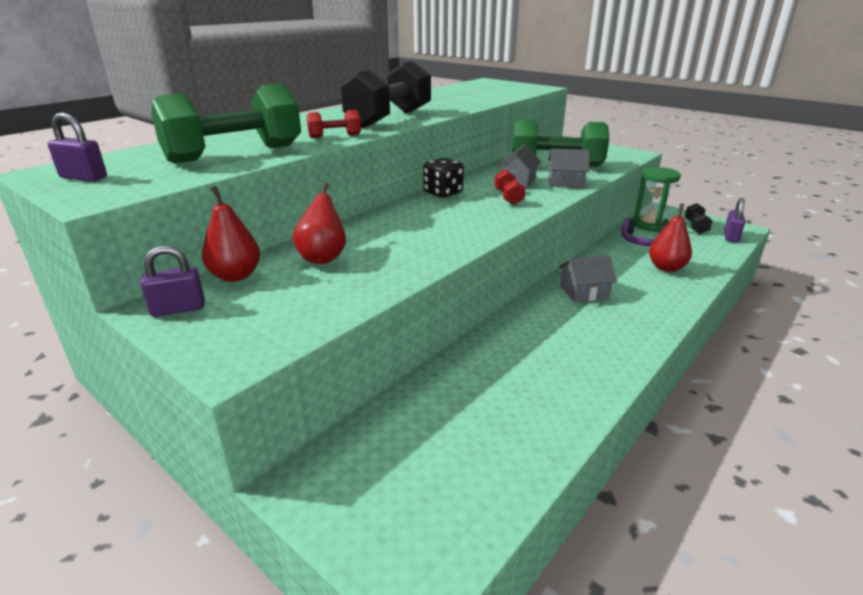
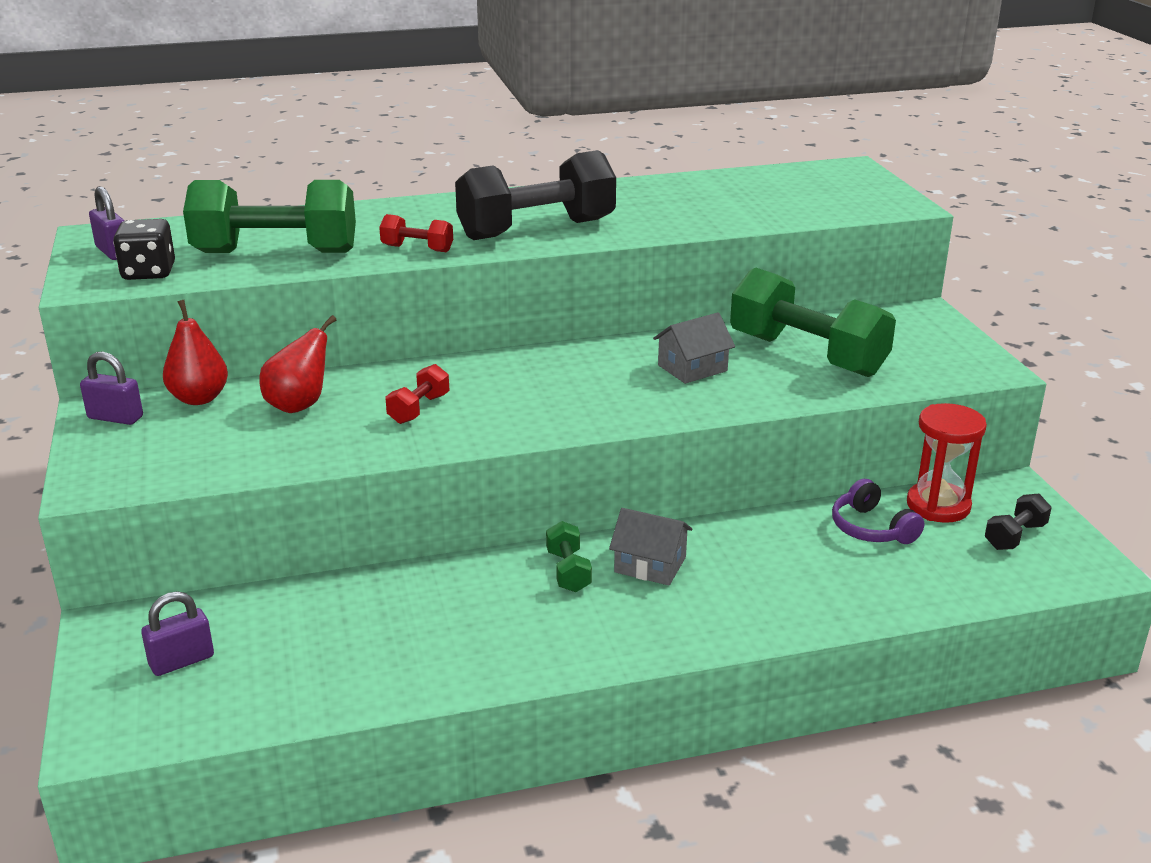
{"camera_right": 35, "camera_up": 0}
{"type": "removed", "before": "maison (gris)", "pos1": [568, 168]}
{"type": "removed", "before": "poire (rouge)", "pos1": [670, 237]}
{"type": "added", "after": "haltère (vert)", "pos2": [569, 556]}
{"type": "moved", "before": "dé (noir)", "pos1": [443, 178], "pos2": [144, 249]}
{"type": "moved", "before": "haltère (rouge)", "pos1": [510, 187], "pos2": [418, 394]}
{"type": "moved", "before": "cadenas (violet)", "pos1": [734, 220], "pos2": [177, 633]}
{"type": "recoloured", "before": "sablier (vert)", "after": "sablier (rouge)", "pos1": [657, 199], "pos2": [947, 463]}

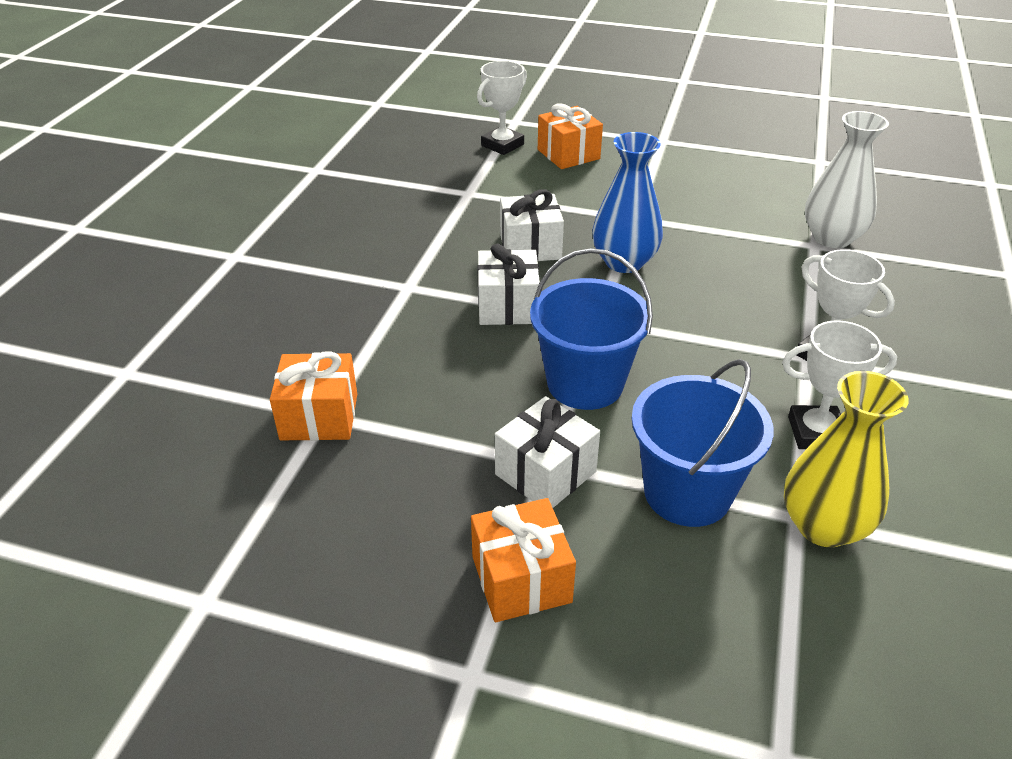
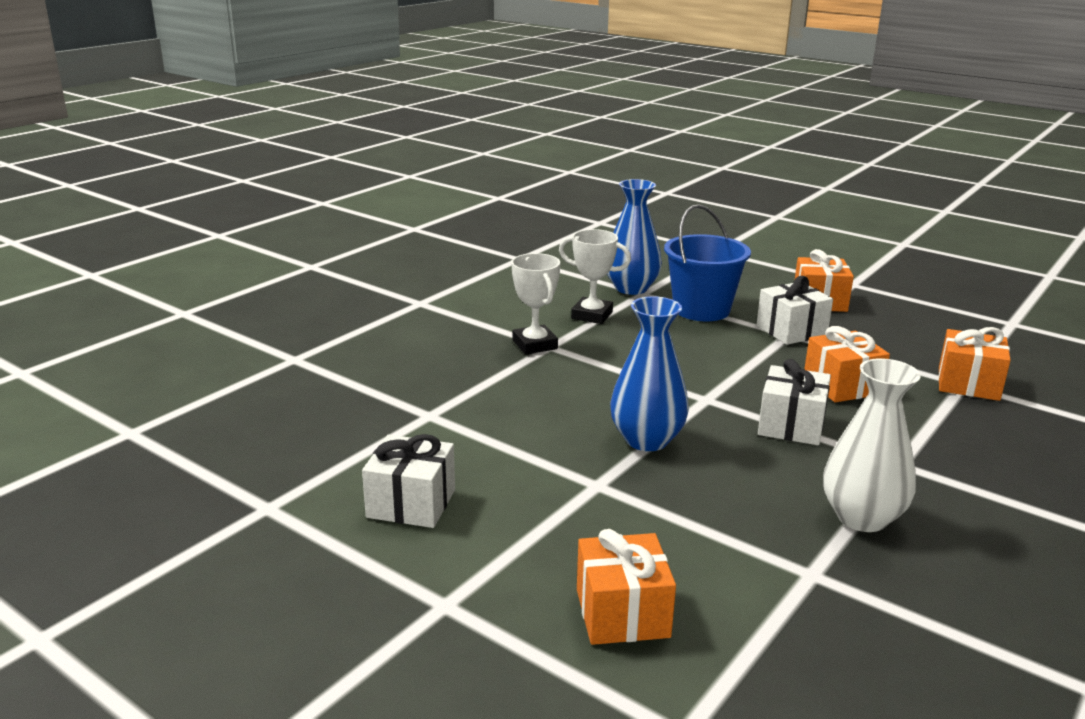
{"camera_right": -160, "camera_up": -15}
{"type": "removed", "before": "trophée (blanc)", "pos1": [502, 108]}
{"type": "removed", "before": "seau (bleu)", "pos1": [591, 329]}
{"type": "added", "after": "cadeau (orange)", "pos2": [847, 364]}
{"type": "moved", "before": "cadeau (blanc)", "pos1": [532, 225], "pos2": [408, 481]}
{"type": "moved", "before": "vase (blanc)", "pos1": [847, 179], "pos2": [872, 445]}
{"type": "recoloured", "before": "vase (jaune)", "after": "vase (bleu)", "pos1": [846, 459], "pos2": [634, 237]}

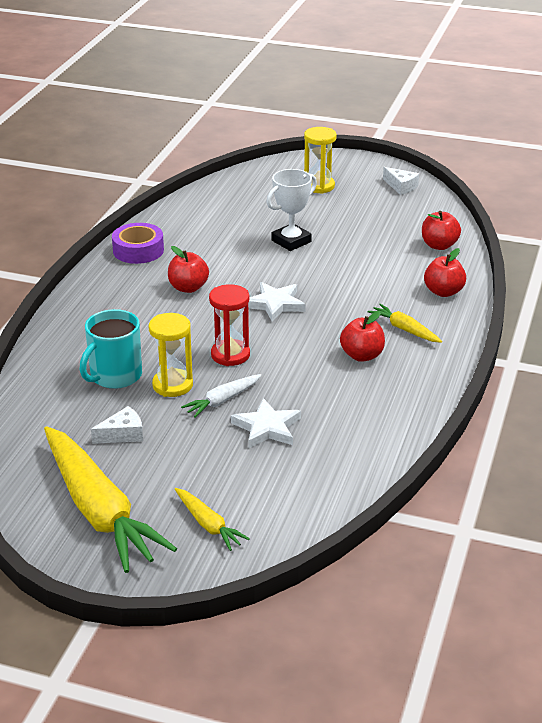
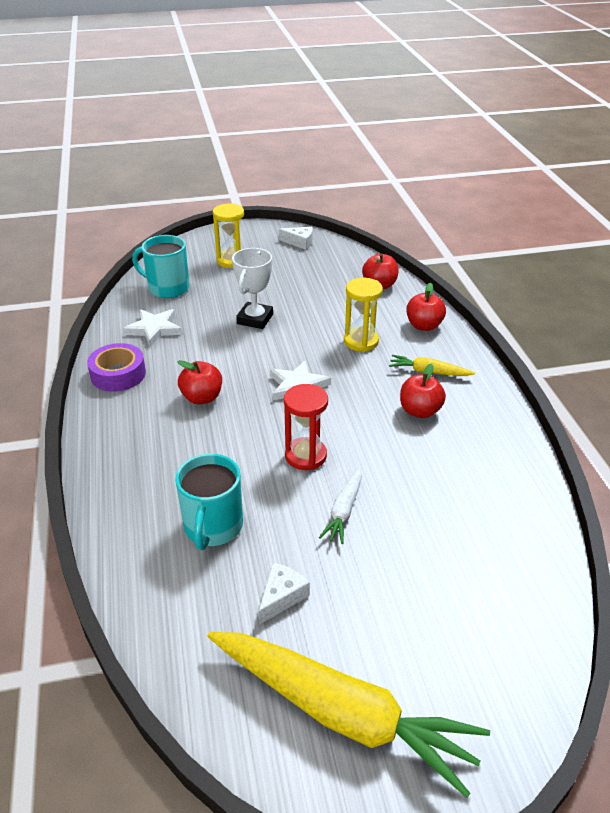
{"camera_right": -30, "camera_up": 5}
{"type": "removed", "before": "carotte (jaune)", "pos1": [212, 519]}
{"type": "added", "after": "tasse (turquoise)", "pos2": [161, 266]}
{"type": "moved", "before": "sablier (jaune)", "pos1": [171, 355], "pos2": [363, 315]}
{"type": "moved", "before": "étoile (blanc)", "pos1": [266, 423], "pos2": [152, 328]}

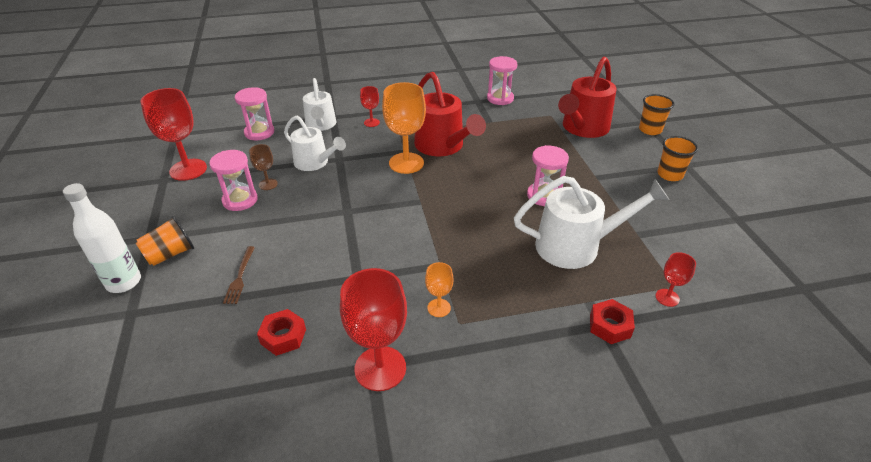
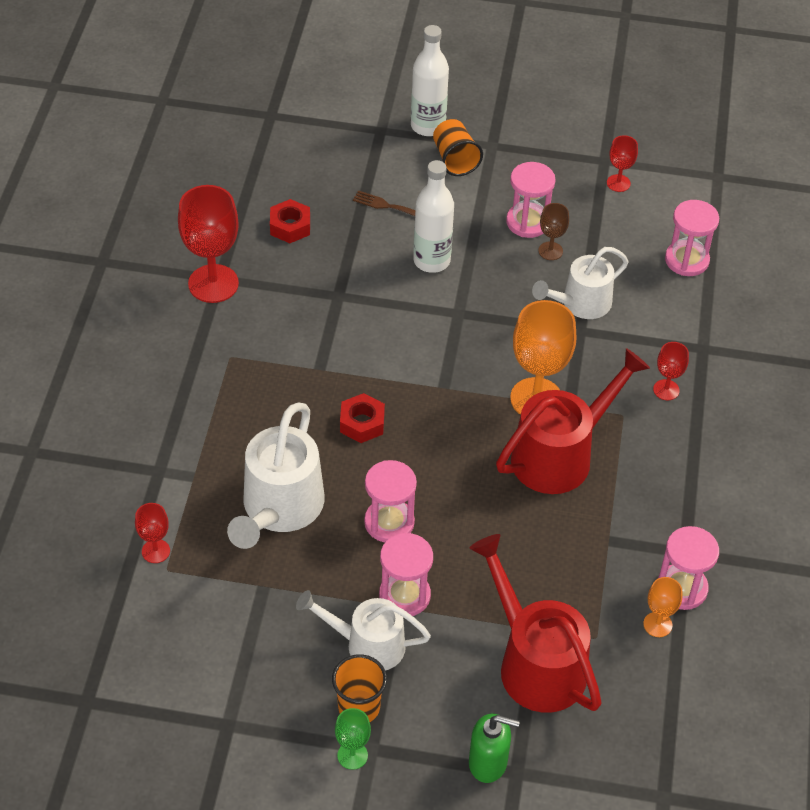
{"camera_right": 110, "camera_up": 10}
{"type": "added", "after": "verre à pied (vert)", "pos2": [353, 739]}
{"type": "added", "after": "sablier (rose)", "pos2": [406, 574]}
{"type": "added", "after": "bouteille (blanc)", "pos2": [433, 216]}
{"type": "moved", "before": "arrosoir (blanc)", "pos1": [319, 104], "pos2": [363, 630]}
{"type": "moved", "before": "verre à pied (orange)", "pos1": [439, 289], "pos2": [662, 607]}
{"type": "moved", "before": "écrou (rouge)", "pos1": [612, 321], "pos2": [362, 418]}
{"type": "replaced", "before": "gobelet (orange)", "after": "distributeur de savon (vert)", "pos1": [656, 114], "pos2": [494, 748]}
{"type": "turned", "before": "arrosoir (rouge)", "pos1": [450, 114], "pos2": [573, 421], "turn": 150}
{"type": "resized", "before": "verre à pied (rouge)", "pos1": [173, 134], "pos2": [622, 163], "scale": 0.5}

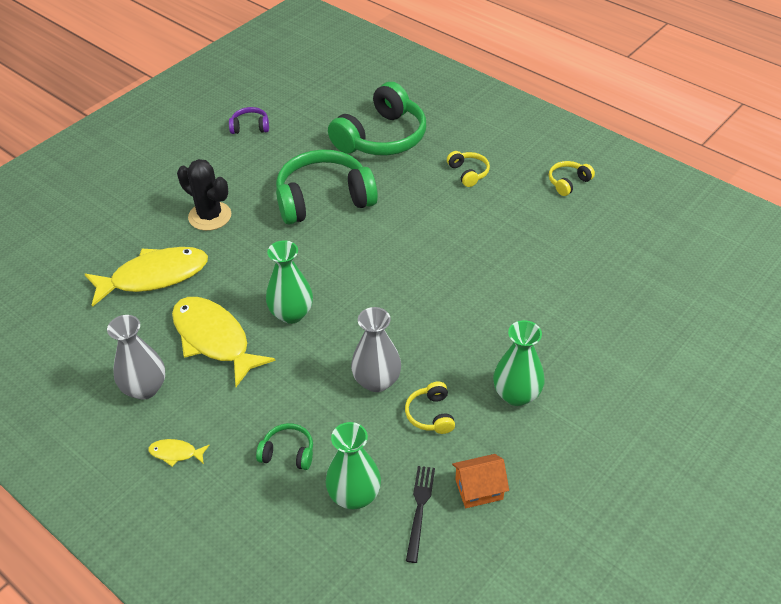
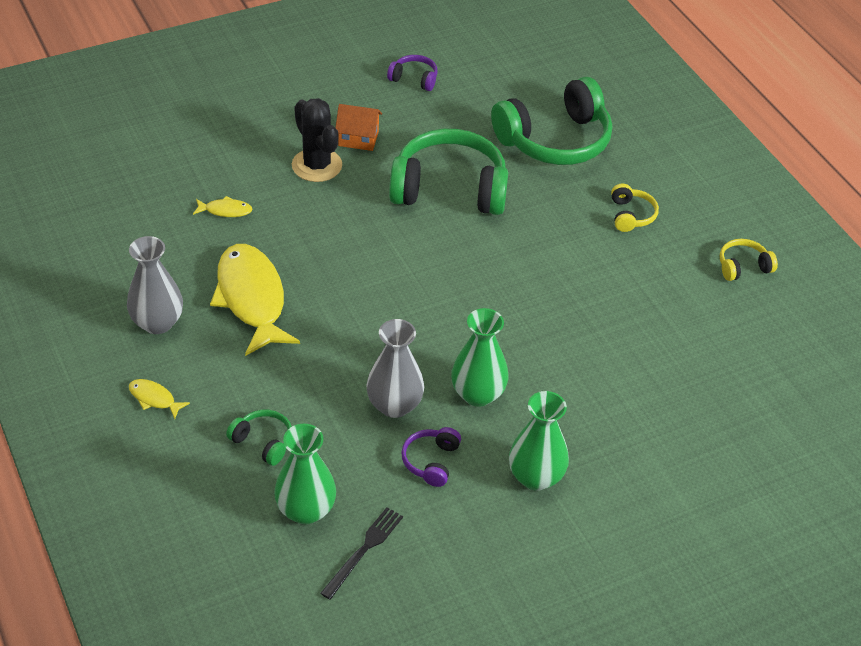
{"camera_right": 20, "camera_up": 0}
{"type": "moved", "before": "vase (vert)", "pos1": [289, 282], "pos2": [480, 357]}
{"type": "moved", "before": "maison (orange)", "pos1": [480, 481], "pos2": [358, 127]}
{"type": "recoloured", "before": "casque audio (jaune)", "after": "casque audio (violet)", "pos1": [430, 407], "pos2": [431, 457]}
{"type": "resized", "before": "poisson (jaune)", "pos1": [146, 277], "pos2": [223, 206], "scale": 0.42}

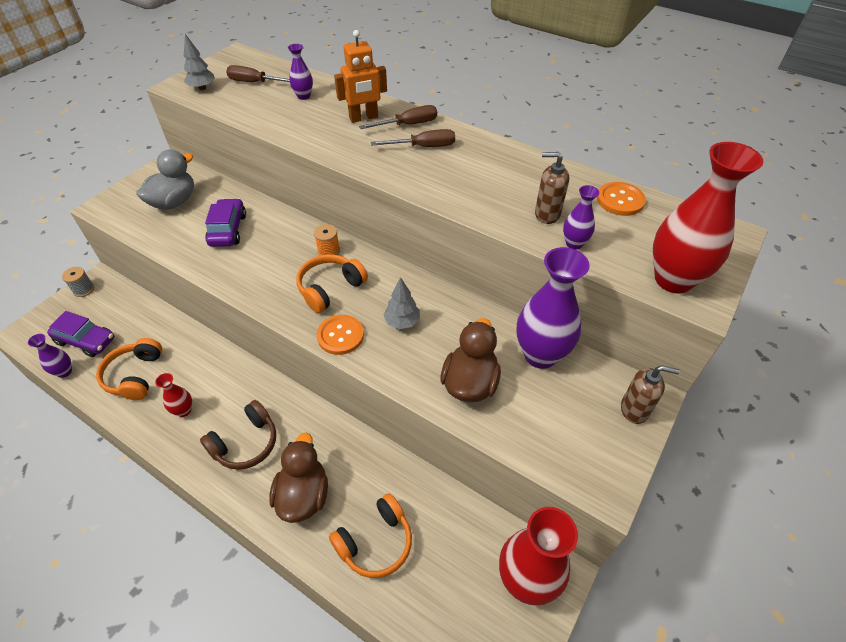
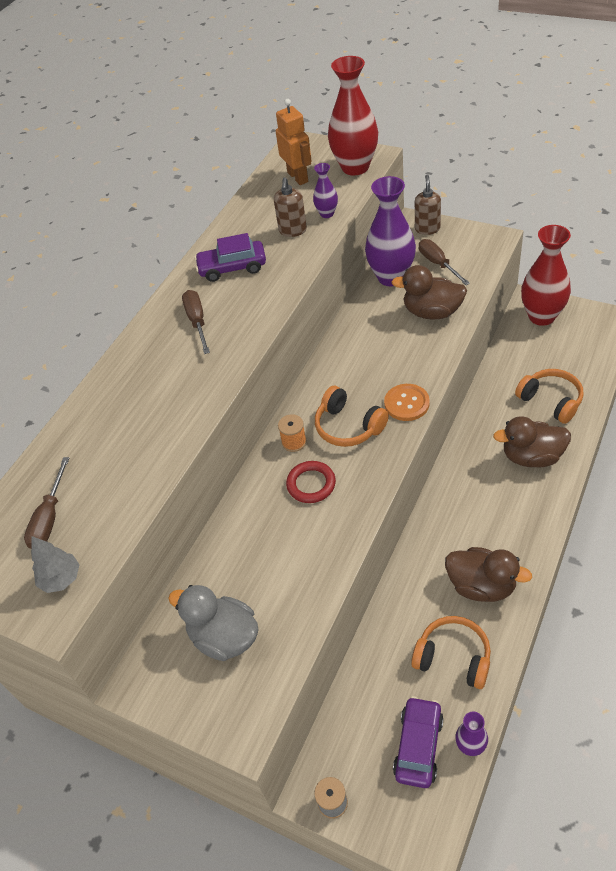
{"camera_right": -90, "camera_up": 0}
{"type": "removed", "before": "casque audio (marron)", "pos1": [238, 435]}
{"type": "removed", "before": "vase (violet)", "pos1": [300, 72]}
{"type": "removed", "before": "arbre (gris)", "pos1": [401, 303]}
{"type": "removed", "before": "bouton (orange)", "pos1": [621, 199]}
{"type": "added", "after": "anneau (rouge)", "pos2": [311, 482]}
{"type": "moved", "before": "voiture (violet)", "pos1": [225, 222], "pos2": [230, 257]}
{"type": "moved", "before": "robot (orange)", "pos1": [360, 76], "pos2": [294, 142]}
{"type": "moved", "before": "tournevis (marron)", "pos1": [398, 117], "pos2": [444, 262]}
{"type": "replaced", "before": "vase (rouge)", "after": "canard (marron)", "pos1": [173, 395], "pos2": [488, 574]}
{"type": "turned", "before": "casque audio (orange)", "pos1": [129, 369], "pos2": [451, 652], "turn": -150}

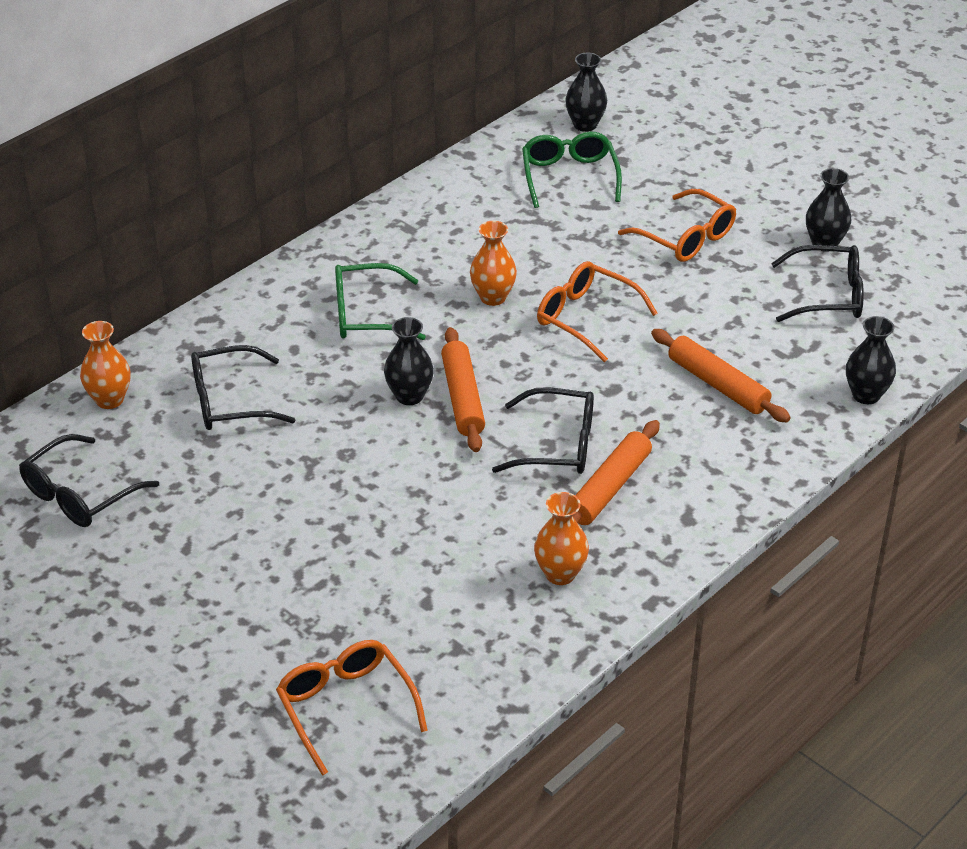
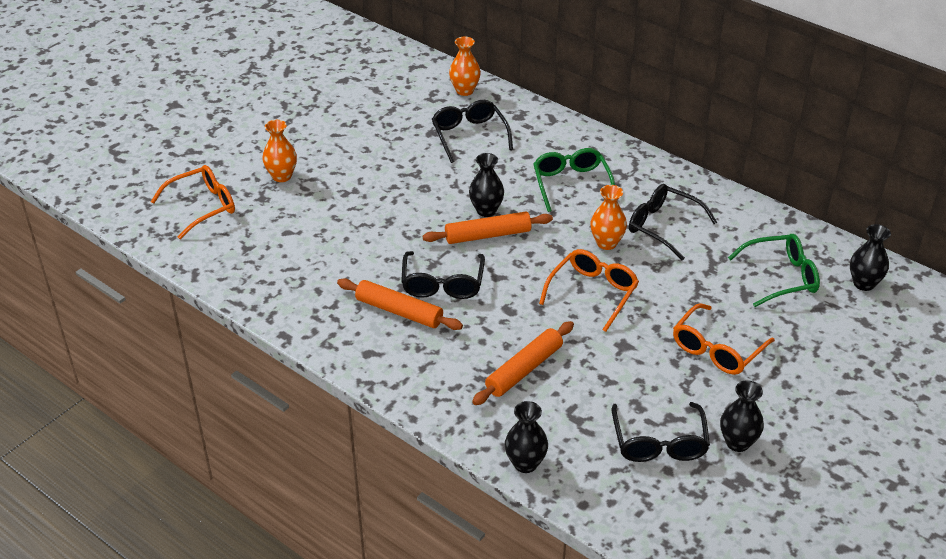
{"camera_right": 85, "camera_up": 0}
{"type": "moved", "before": "lunettes (noir)", "pos1": [89, 480], "pos2": [673, 222]}
{"type": "moved", "before": "vase (orange)", "pos1": [561, 538], "pos2": [279, 151]}

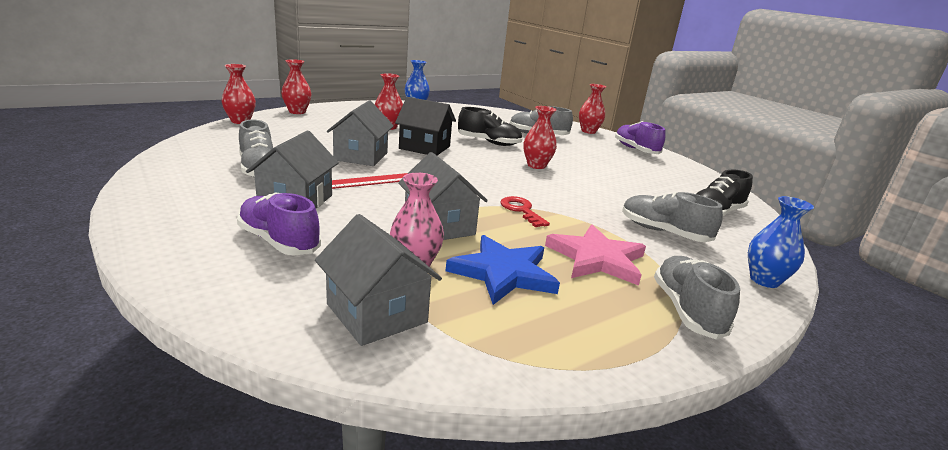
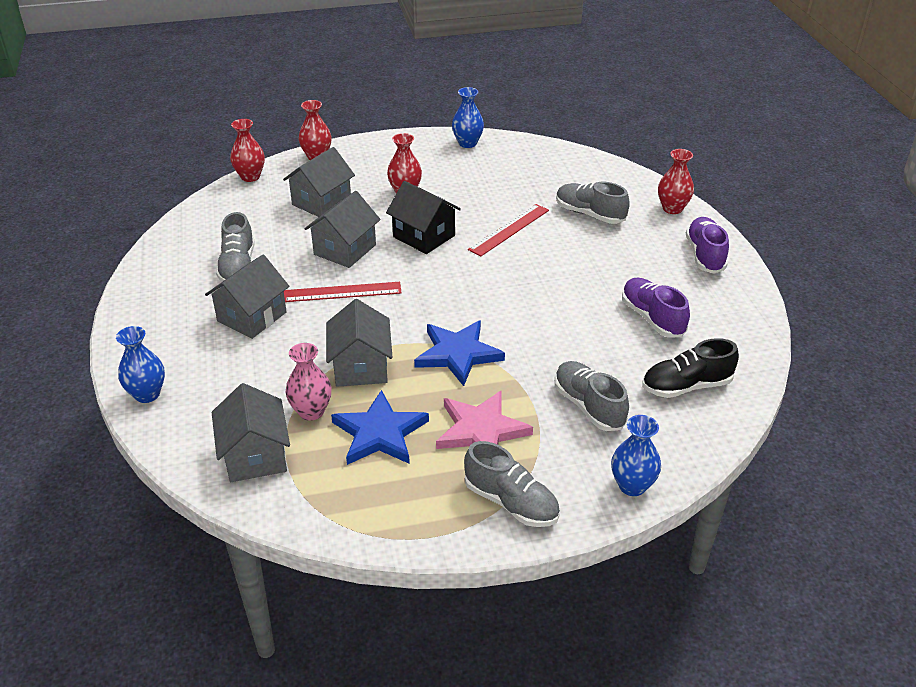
{"camera_right": 25, "camera_up": 15}
{"type": "removed", "before": "vase (rouge)", "pos1": [540, 137]}
{"type": "added", "after": "vase (bleu)", "pos2": [140, 364]}
{"type": "added", "after": "maison (gris)", "pos2": [319, 182]}
{"type": "moved", "before": "chaussure (violet)", "pos1": [279, 224], "pos2": [656, 307]}
{"type": "replaced", "before": "chaussure (noir)", "after": "règle (rouge)", "pos1": [490, 126], "pos2": [508, 230]}
{"type": "replaced", "before": "clé (rouge)", "after": "étoile (bleu)", "pos1": [525, 211], "pos2": [459, 353]}
{"type": "turned", "before": "chaussure (gris)", "pos1": [697, 297], "pos2": [512, 484], "turn": 105}

